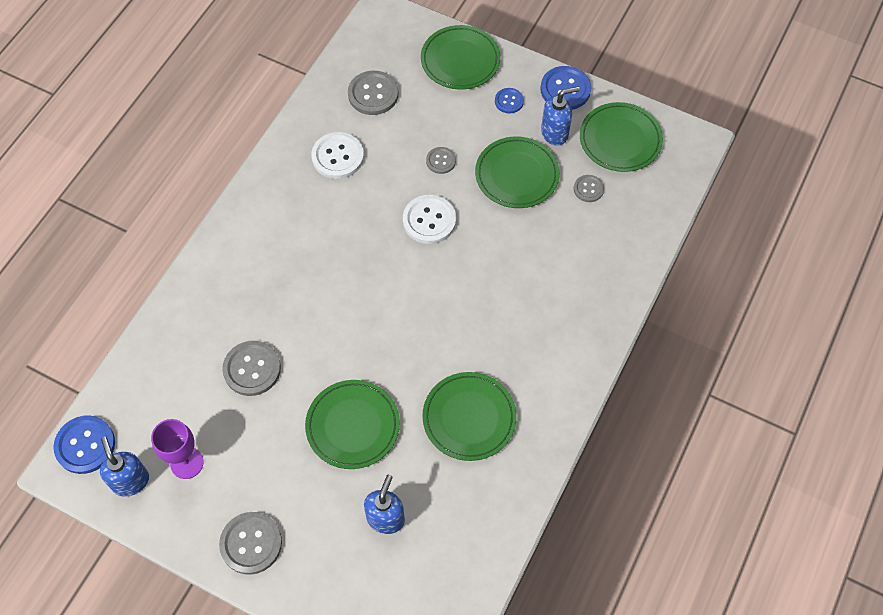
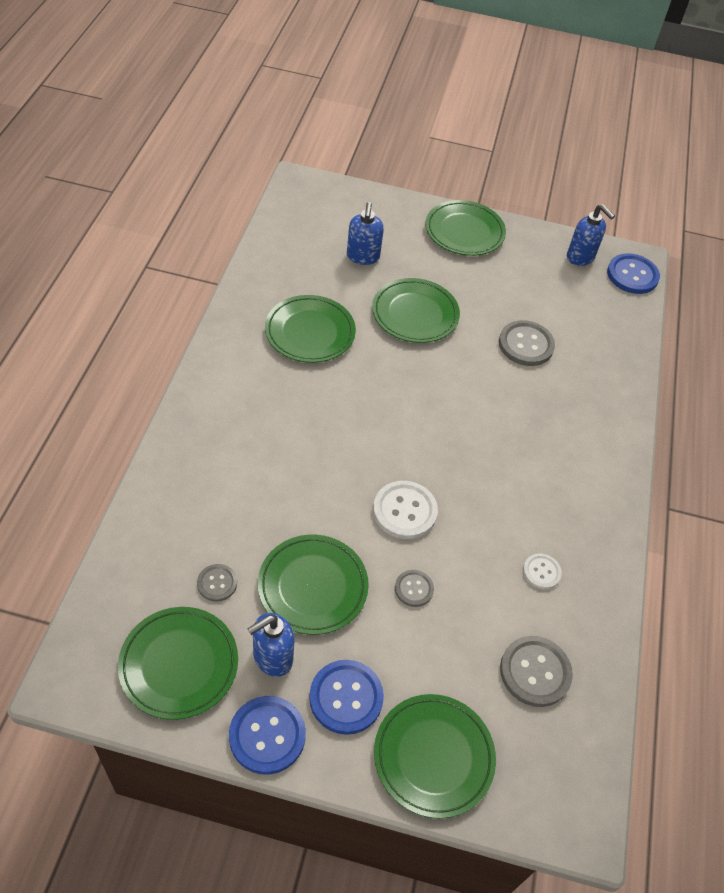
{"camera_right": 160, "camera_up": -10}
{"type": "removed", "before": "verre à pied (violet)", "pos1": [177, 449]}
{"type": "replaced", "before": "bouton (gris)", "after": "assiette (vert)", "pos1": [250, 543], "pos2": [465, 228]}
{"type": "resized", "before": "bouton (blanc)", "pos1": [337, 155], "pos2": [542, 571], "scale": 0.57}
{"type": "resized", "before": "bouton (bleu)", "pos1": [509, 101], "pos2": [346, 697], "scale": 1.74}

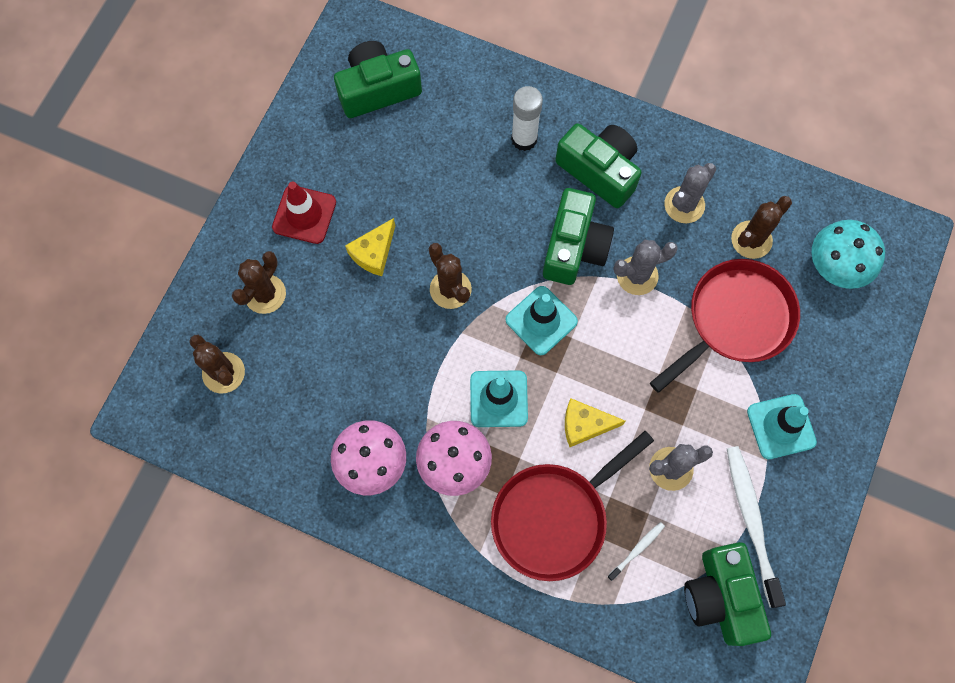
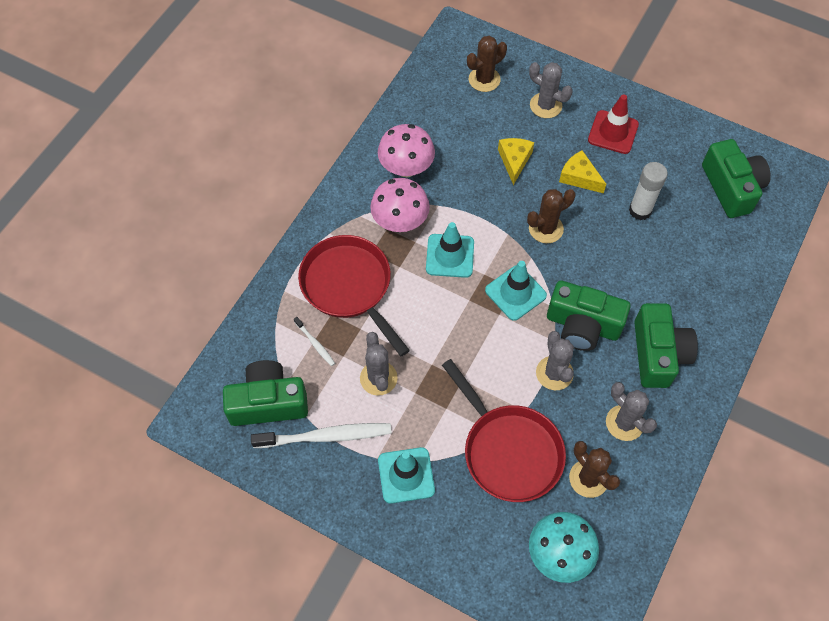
{"camera_right": 95, "camera_up": -10}
{"type": "moved", "before": "bâton de colle (blanc)", "pos1": [527, 118], "pos2": [648, 191]}
{"type": "moved", "before": "fromage (jaune)", "pos1": [595, 422], "pos2": [516, 161]}
{"type": "recoloured", "before": "cactus (marron)", "after": "cactus (gris)", "pos1": [259, 282], "pos2": [551, 90]}
{"type": "turned", "before": "appareil photo (vert)", "pos1": [598, 165], "pos2": [666, 345], "turn": -45}

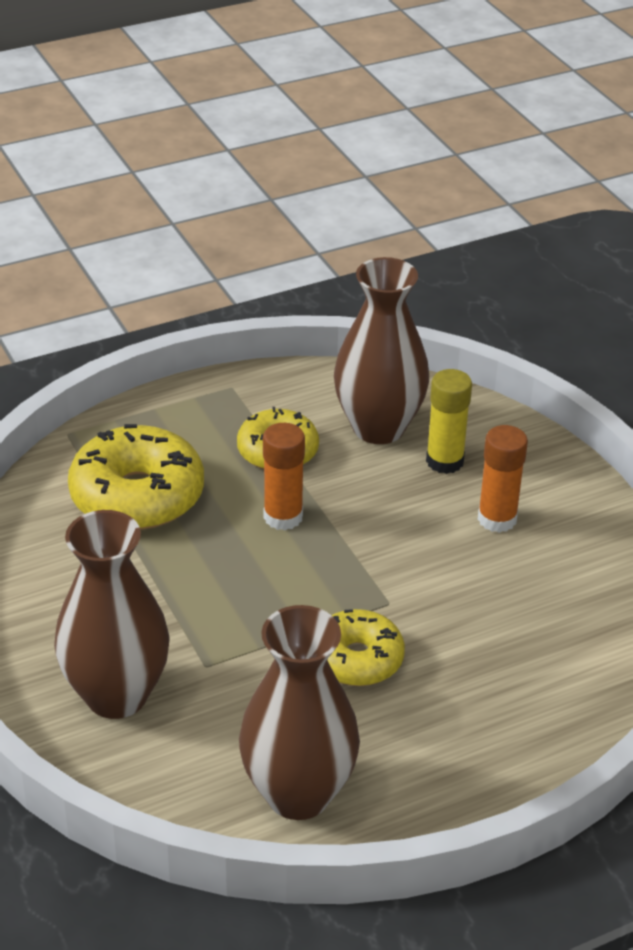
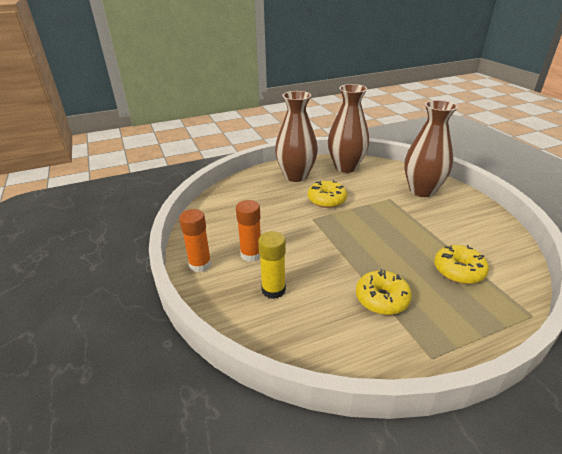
{"camera_right": -175, "camera_up": -5}
{"type": "moved", "before": "bâton de colle (orange)", "pos1": [284, 476], "pos2": [195, 240]}
{"type": "moved", "before": "vase (marron)", "pos1": [381, 350], "pos2": [296, 136]}
{"type": "resized", "before": "beignet (jaune)", "pos1": [136, 477], "pos2": [461, 264], "scale": 0.63}

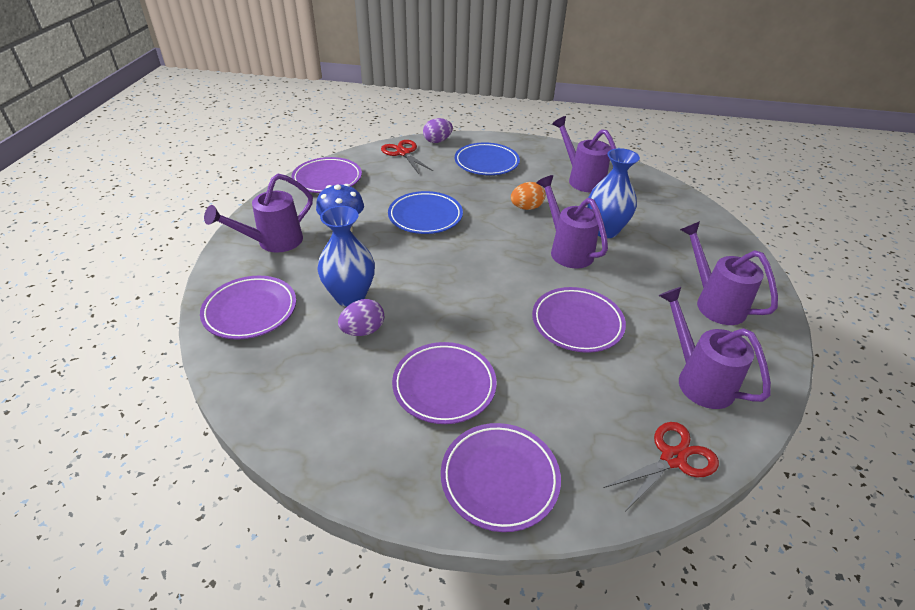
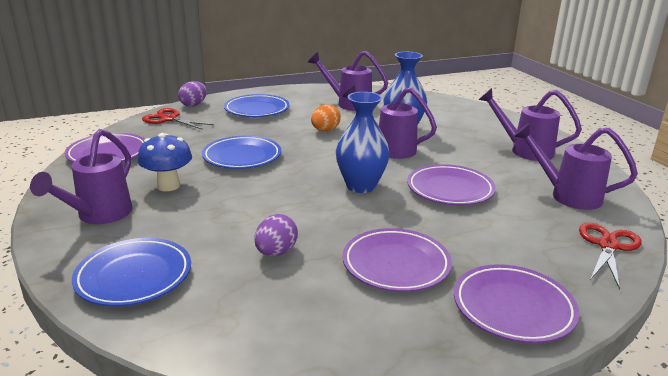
{"camera_right": -30, "camera_up": -15}
{"type": "moved", "before": "vase (bleu)", "pos1": [346, 256], "pos2": [363, 142]}
{"type": "recoloured", "before": "assiette (violet)", "after": "assiette (bleu)", "pos1": [248, 307], "pos2": [131, 272]}

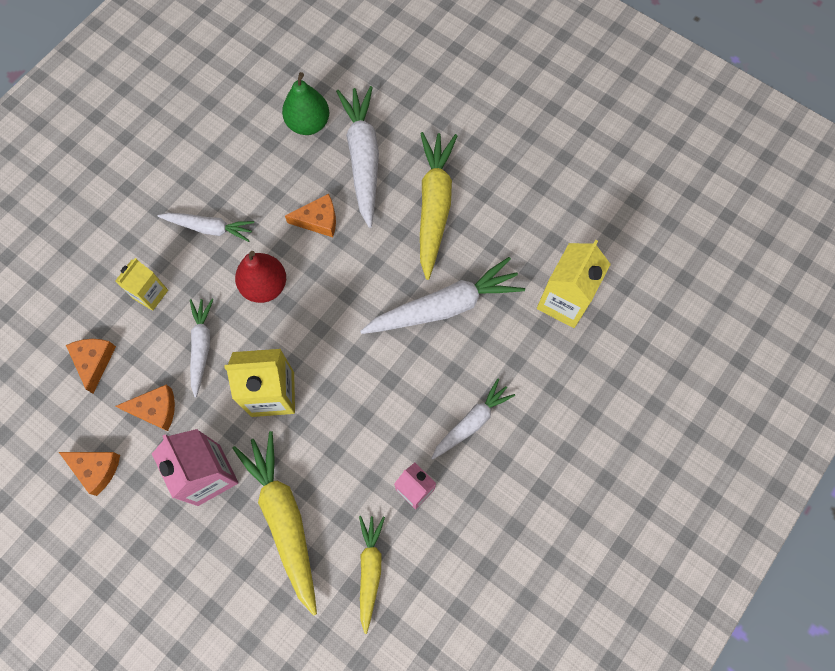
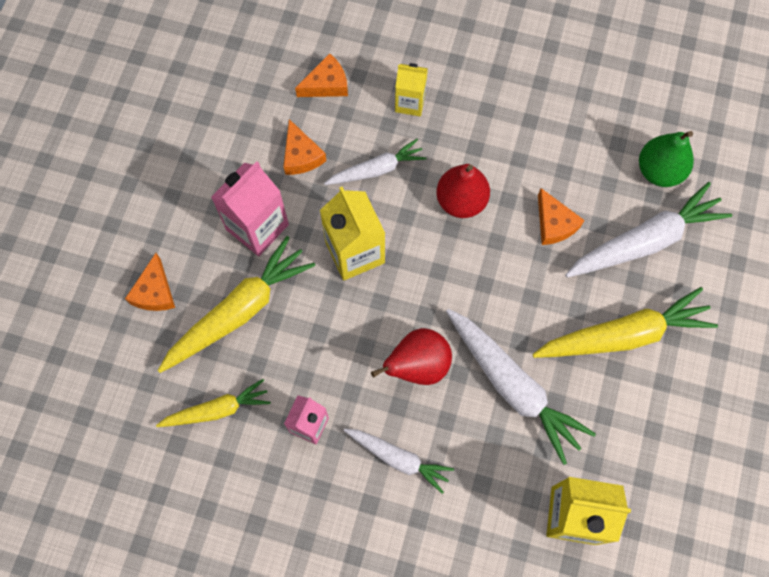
{"camera_right": 70, "camera_up": 0}
{"type": "removed", "before": "carotte (blanc)", "pos1": [206, 227]}
{"type": "added", "after": "poire (rouge)", "pos2": [411, 356]}
{"type": "moved", "before": "fromage (orange)", "pos1": [89, 474], "pos2": [150, 282]}

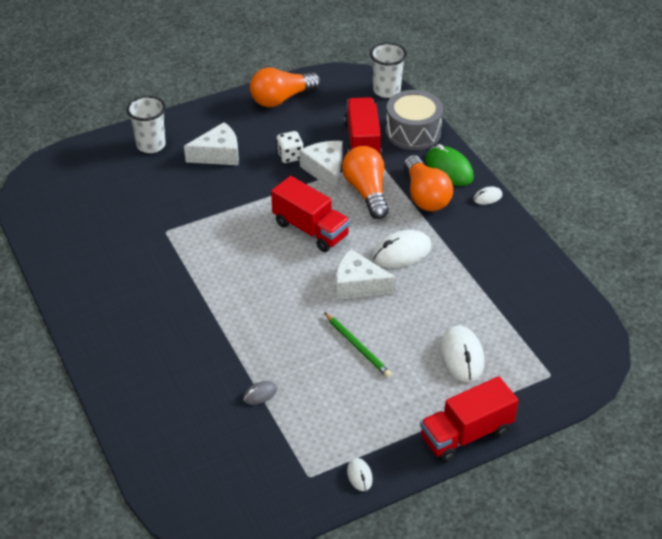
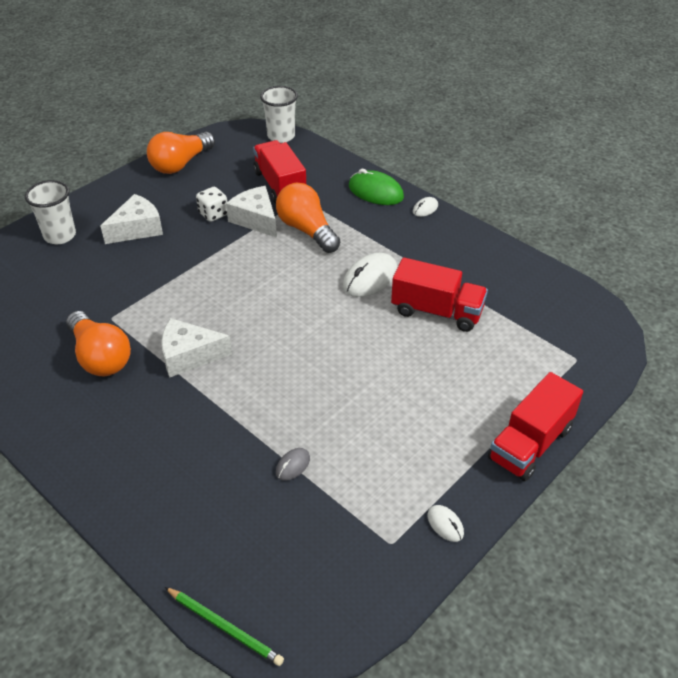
{"camera_right": -20, "camera_up": 0}
{"type": "removed", "before": "tambour (gris)", "pos1": [414, 120]}
{"type": "removed", "before": "souris (blanc)", "pos1": [462, 353]}
{"type": "moved", "before": "camion (rouge)", "pos1": [310, 214], "pos2": [439, 294]}
{"type": "moved", "before": "crayon (vert)", "pos1": [358, 344], "pos2": [224, 626]}
{"type": "moved", "before": "fromage (blanc)", "pos1": [366, 274], "pos2": [196, 347]}
{"type": "moved", "before": "ampoule (orange)", "pos1": [428, 183], "pos2": [98, 343]}

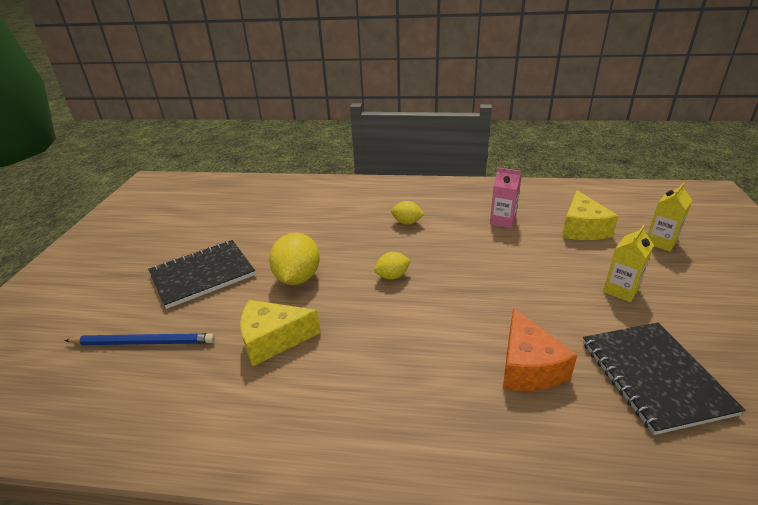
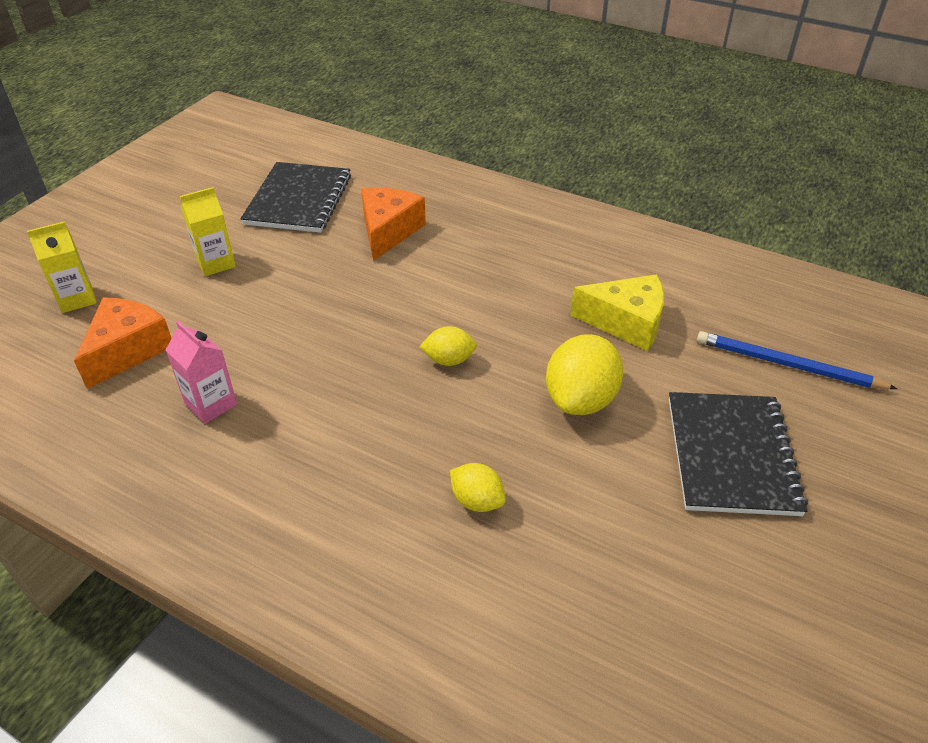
{"camera_right": -160, "camera_up": 10}
{"type": "moved", "before": "citron (jaune)", "pos1": [407, 212], "pos2": [478, 487]}
{"type": "recoloured", "before": "fromage (jaune)", "after": "fromage (orange)", "pos1": [590, 215], "pos2": [123, 343]}
{"type": "turned", "before": "carnet (noir)", "pos1": [201, 274], "pos2": [738, 454], "turn": -75}

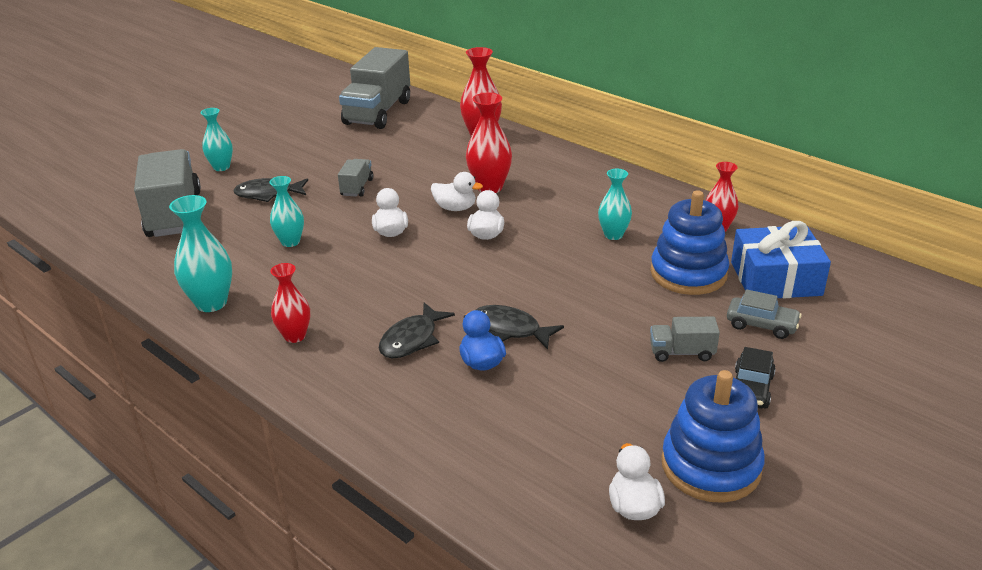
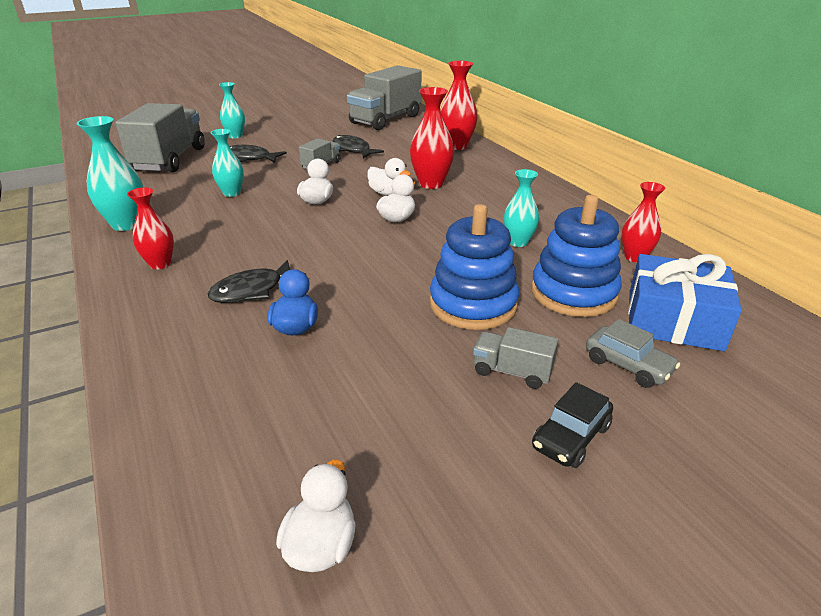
{"camera_right": 20, "camera_up": 0}
{"type": "moved", "before": "poisson (noir)", "pos1": [520, 327], "pos2": [358, 147]}
{"type": "moved", "before": "jouet à empiler (bleu)", "pos1": [713, 436], "pos2": [474, 267]}

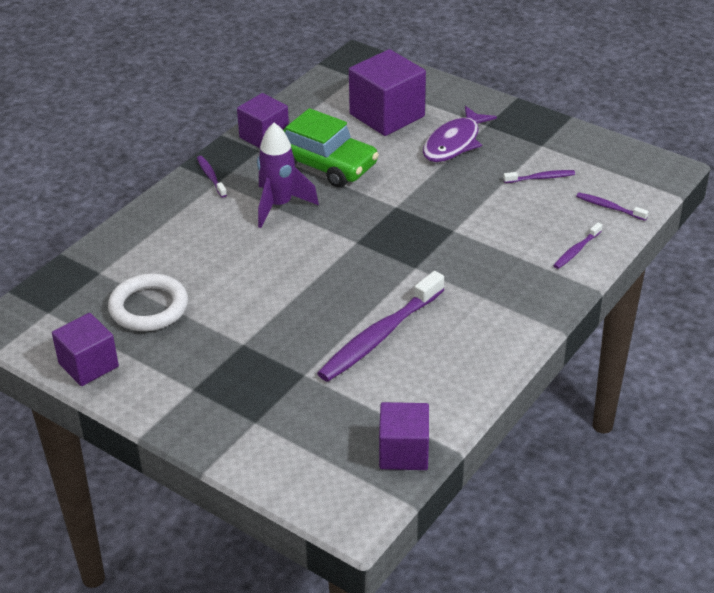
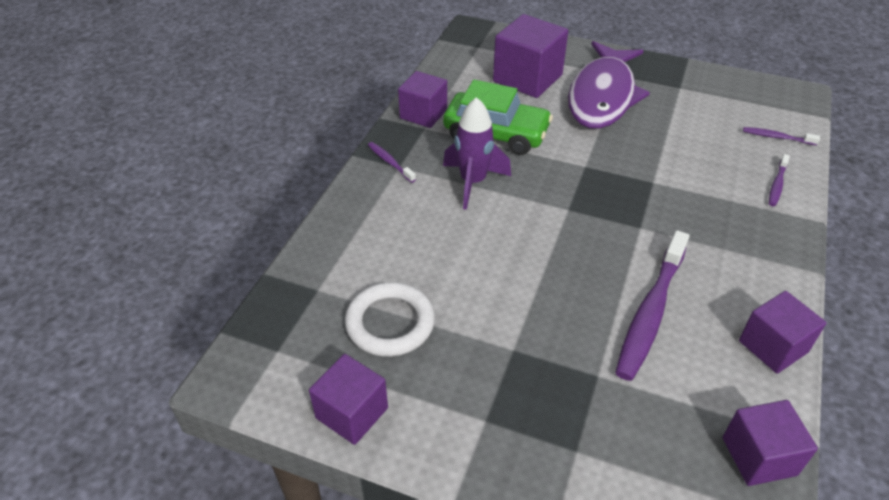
{"camera_right": -15, "camera_up": 5}
{"type": "removed", "before": "brosse à dents (violet)", "pos1": [539, 176]}
{"type": "added", "after": "cube (violet)", "pos2": [782, 332]}
{"type": "resized", "before": "poisson (violet)", "pos1": [460, 134], "pos2": [609, 85], "scale": 1.56}

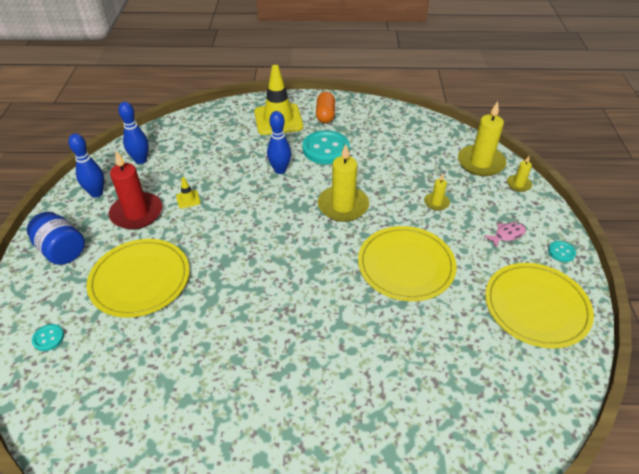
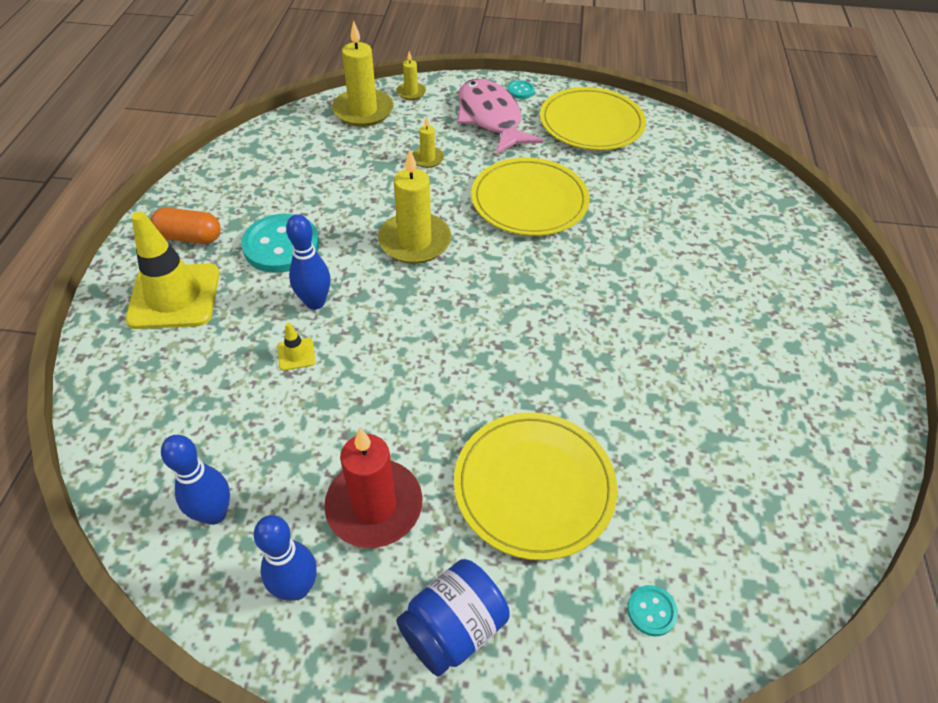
{"camera_right": -85, "camera_up": 5}
{"type": "moved", "before": "cône de chantier (jaune)", "pos1": [188, 193], "pos2": [296, 346]}
{"type": "resized", "before": "poisson (rose)", "pos1": [505, 235], "pos2": [500, 117], "scale": 2.33}

